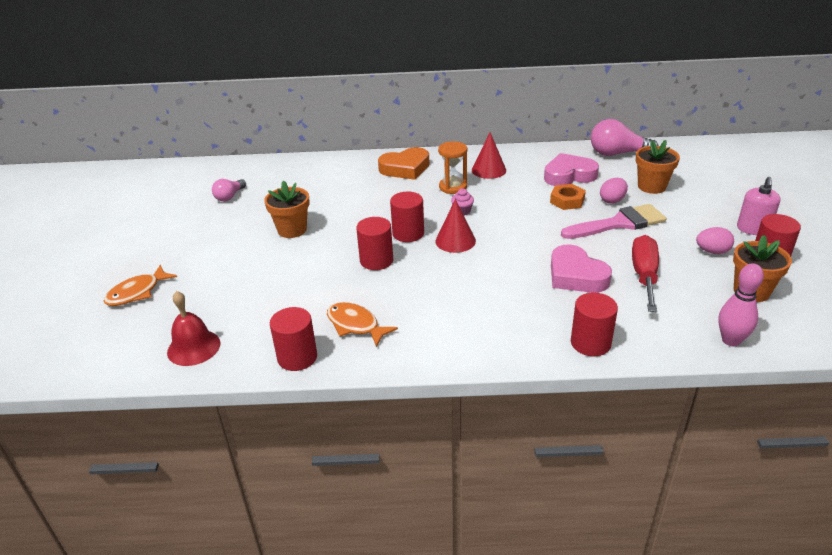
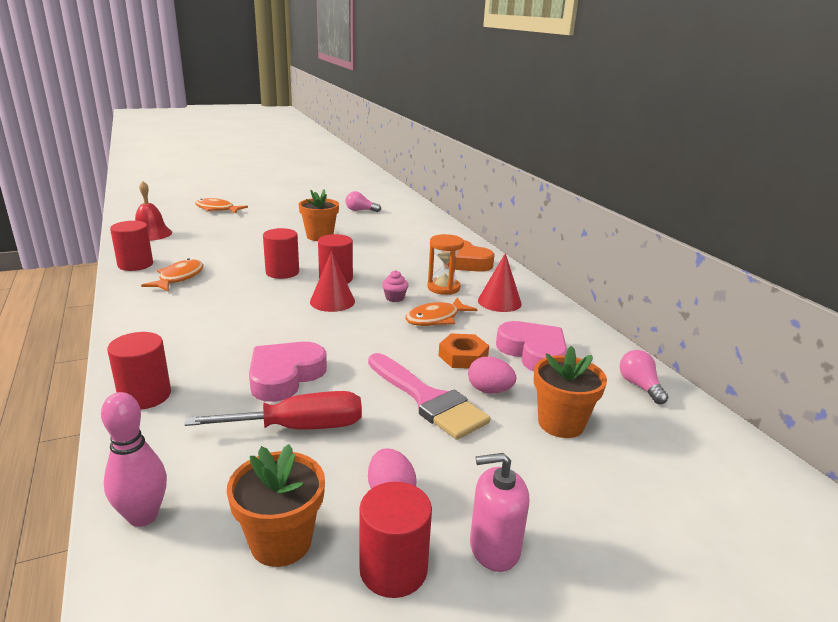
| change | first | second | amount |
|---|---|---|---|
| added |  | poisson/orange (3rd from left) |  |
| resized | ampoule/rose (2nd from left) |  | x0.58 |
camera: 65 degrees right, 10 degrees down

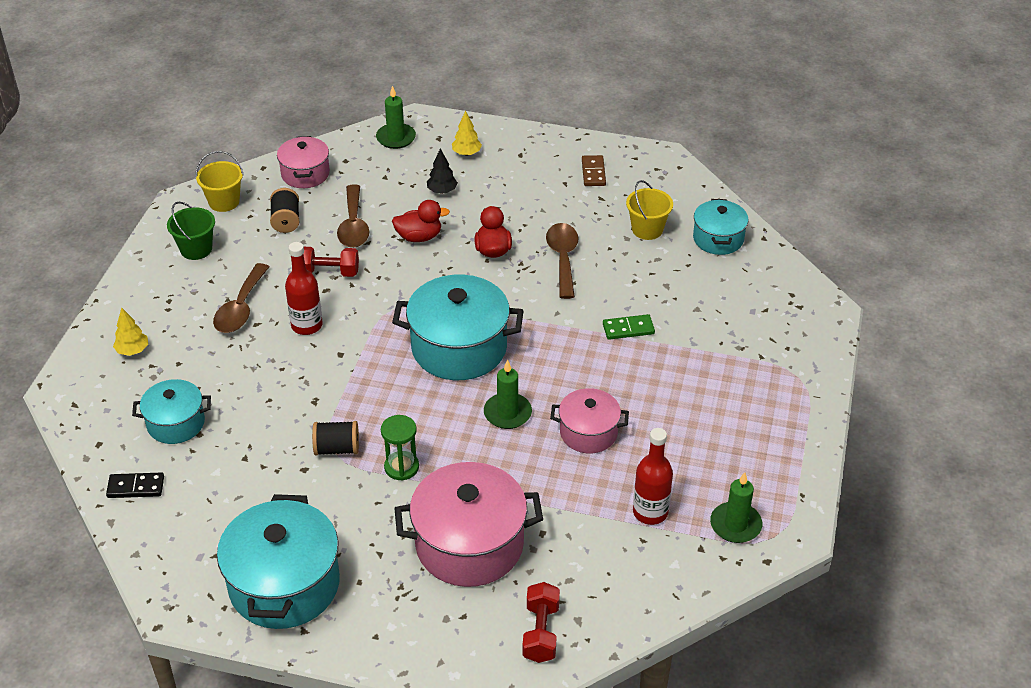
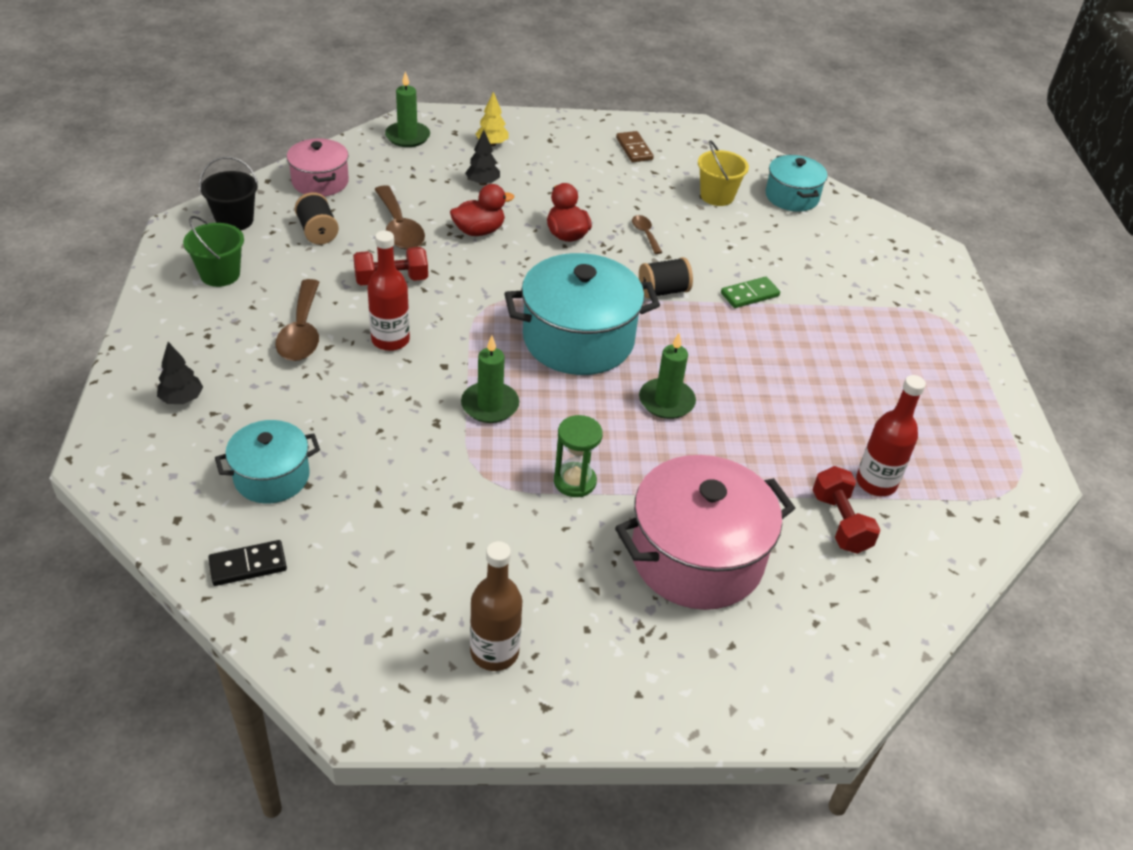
| change | first | second | amount |
|---|---|---|---|
| removed | marmite/rose (3rd from left) |  |  |
| moved | bobine/noir (2nd from left) |  |  |
| moved | haltère/rouge (2nd from left) |  |  |
| moved | bougie/vert (3rd from left in the first image) | bougie/vert (2nd from left) |  |
| replaced | marmite/turquoise (2nd from left) | bouteille/marron |  |
| recoloured | arbre/jaune (1st from left) | arbre/noir (1st from left) |  |
| recoloured | seau/jaune (1st from left) | seau/noir |  |
| resized | cuillère/marron (3rd from left) |  | x0.52 |
camera: 20 degrees left, 0 degrees up

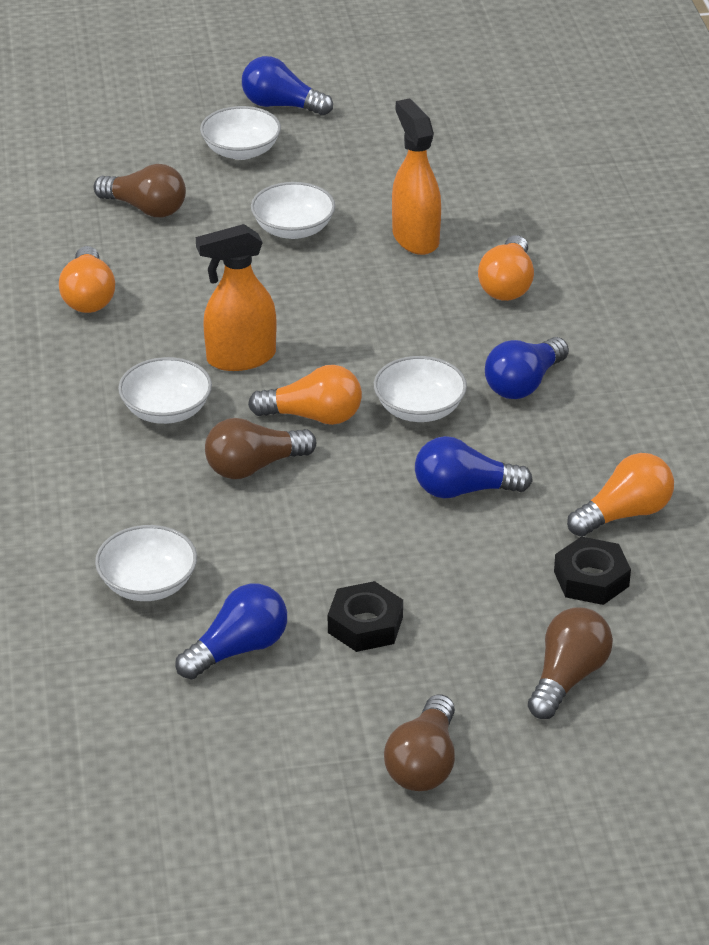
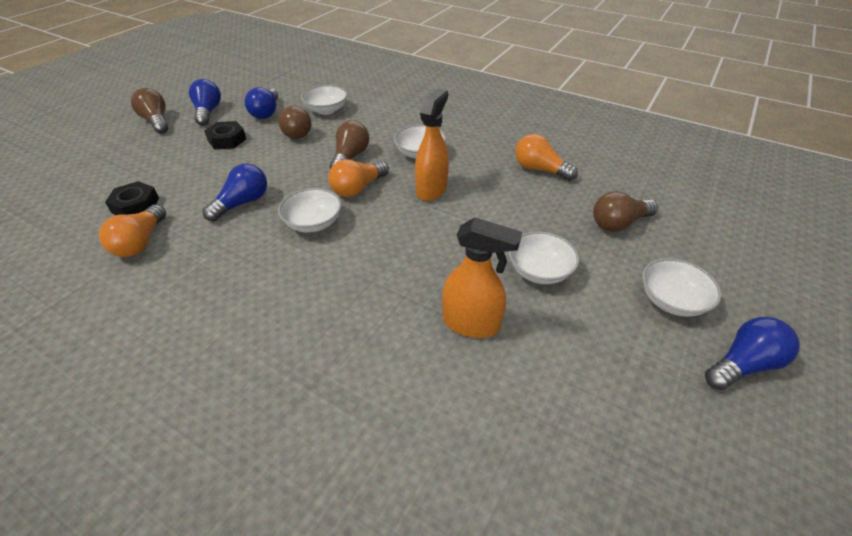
| change | first | second | amount |
|---|---|---|---|
| removed | ampoule/orange (3rd from left) |  |  |
| moved | ampoule/bleu (4th from left in the first image) | ampoule/bleu (1st from left) |  |
| moved | ampoule/marron (4th from left in the first image) | ampoule/marron (2nd from left) |  |
camera: 130 degrees right, 5 degrees up

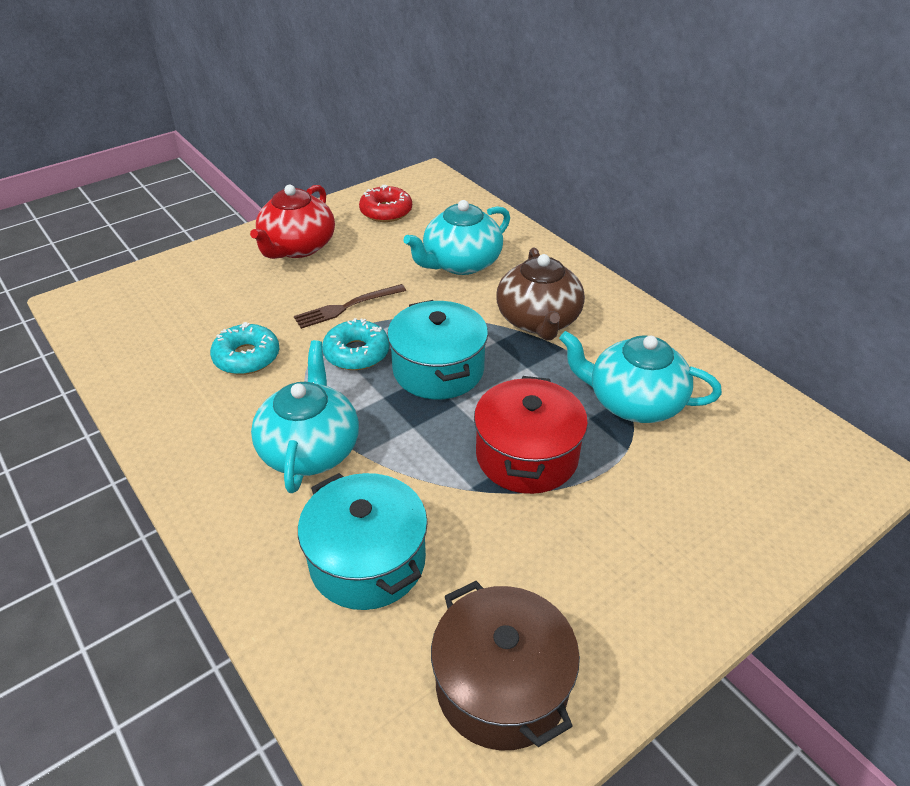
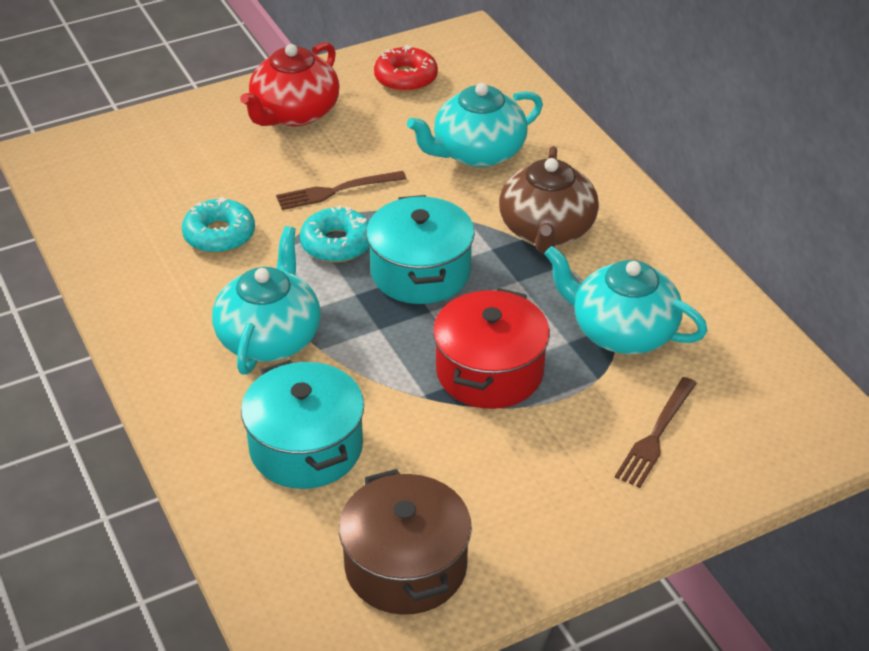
| change | first | second | amount |
|---|---|---|---|
| added |  | fourchette/marron (2nd from left) |  |
camera: 10 degrees right, 0 degrees up

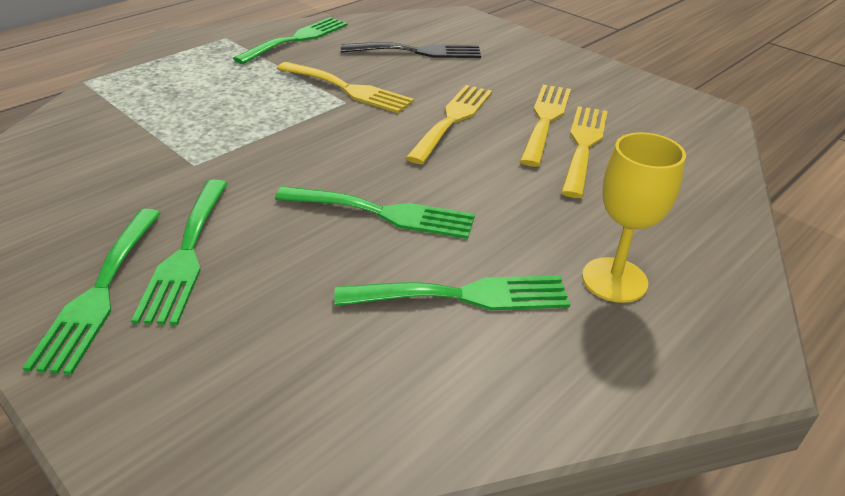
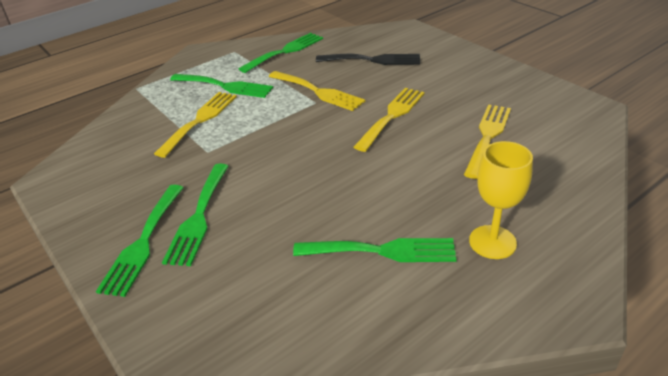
| change | first | second | amount |
|---|---|---|---|
| moved | fourchette/vert (4th from left in the first image) | fourchette/vert (3rd from left) |  |
| moved | fourchette/jaune (3rd from left in the first image) | fourchette/jaune (1st from left) |  |
camera: 10 degrees right, 0 degrees up

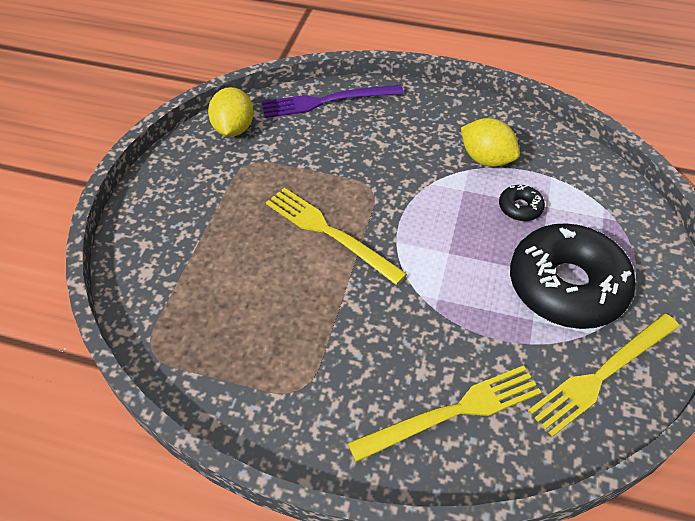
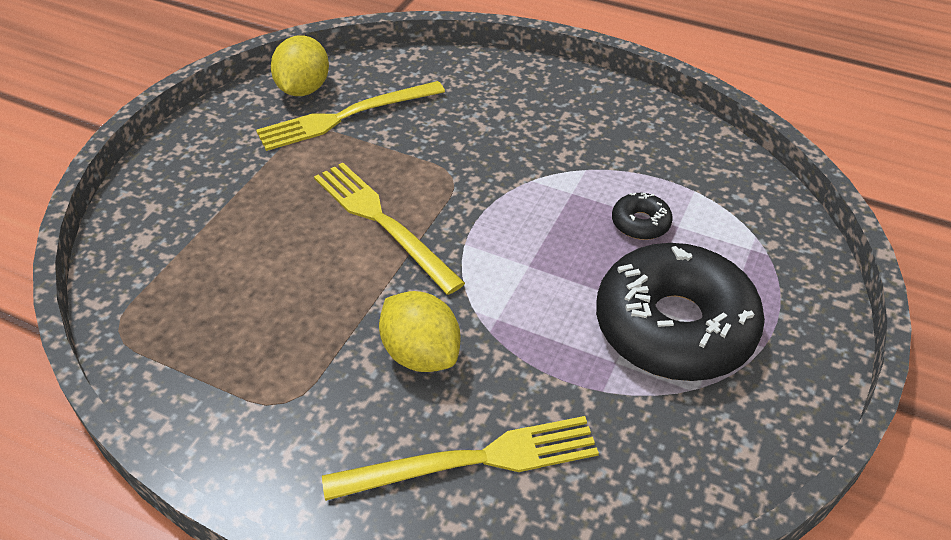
| change | first | second | amount |
|---|---|---|---|
| removed | fourchette/violet |  |  |
| moved | citron/jaune (2nd from left) |  |  |
| moved | fourchette/jaune (3rd from left in the first image) | fourchette/jaune (1st from left) |  |
camera: 10 degrees right, 5 degrees down

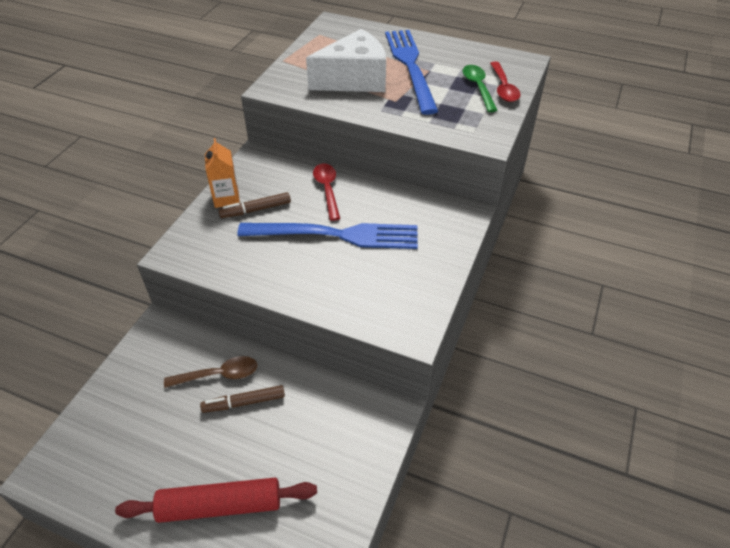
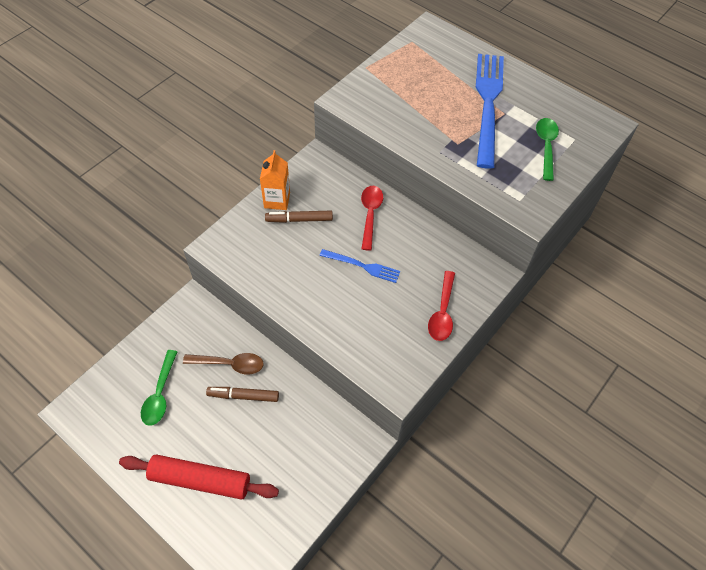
| change | first | second | amount |
|---|---|---|---|
| removed | fromage/blanc |  |  |
| added |  | cuillère/vert (1st from left) |  |
| moved | cuillère/rouge (2nd from left) |  |  |
| resized | fourchette/bleu (1st from left) |  | x0.49 |
camera: 15 degrees right, 10 degrees up

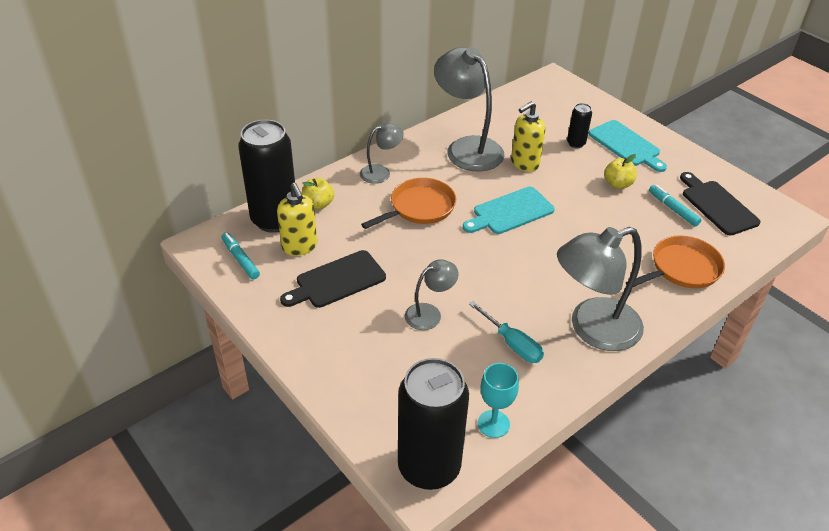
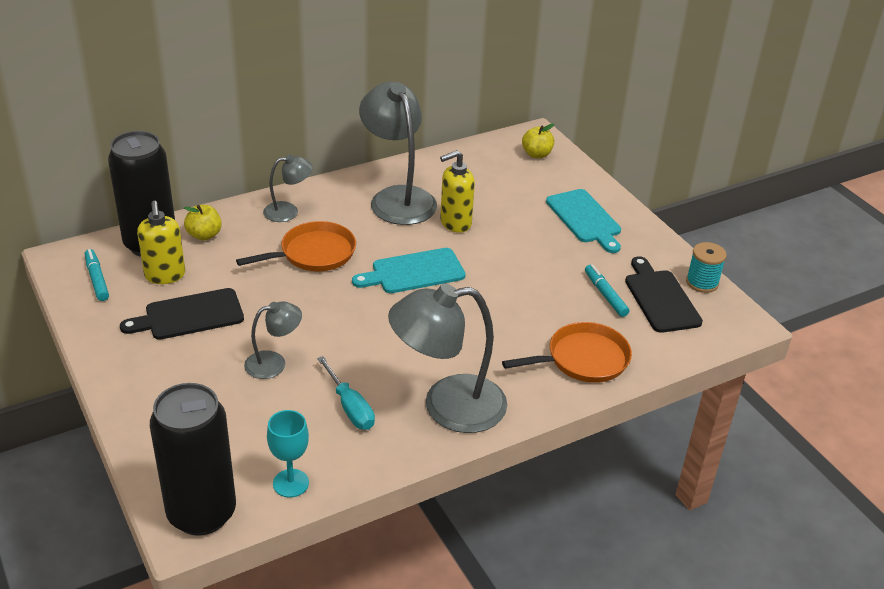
| change | first | second | amount |
|---|---|---|---|
| removed | canette/noir (3rd from left) |  |  |
| added |  | bobine/turquoise |  |
| moved | pomme/jaune (2nd from left) |  |  |
camera: 10 degrees right, 5 degrees down

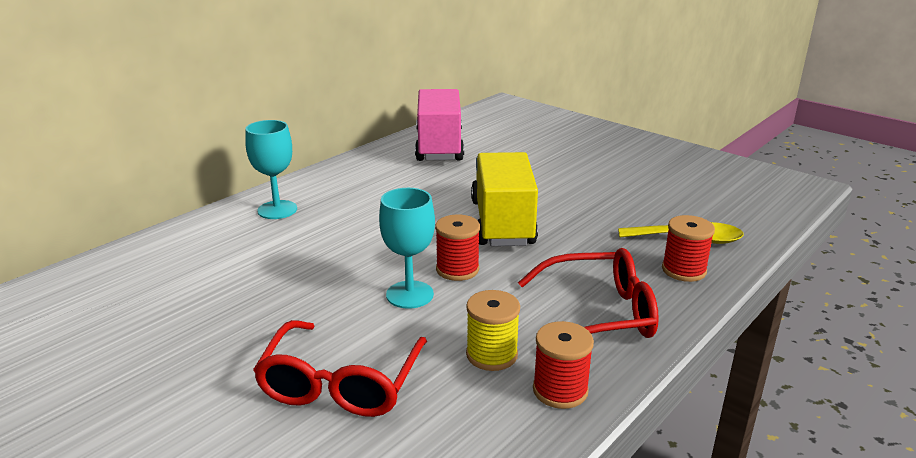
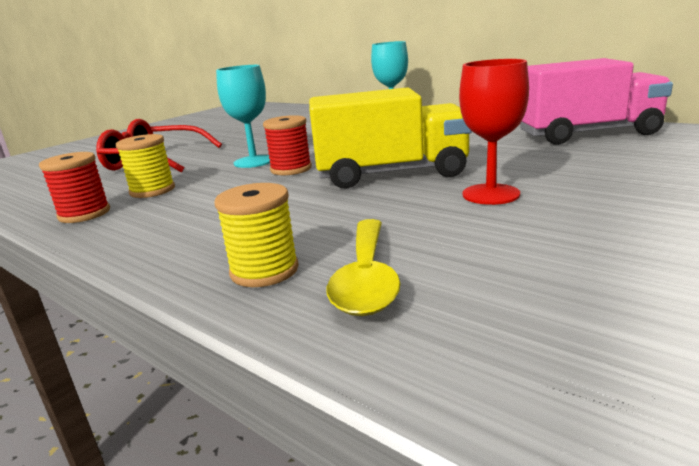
| change | first | second | amount |
|---|---|---|---|
| removed | lunettes/rouge (2nd from left) |  |  |
| added |  | verre à pied/rouge |  |
| recoloured | bobine/rouge (3rd from left) | bobine/jaune (2nd from left) |  |
camera: 90 degrees right, 5 degrees down

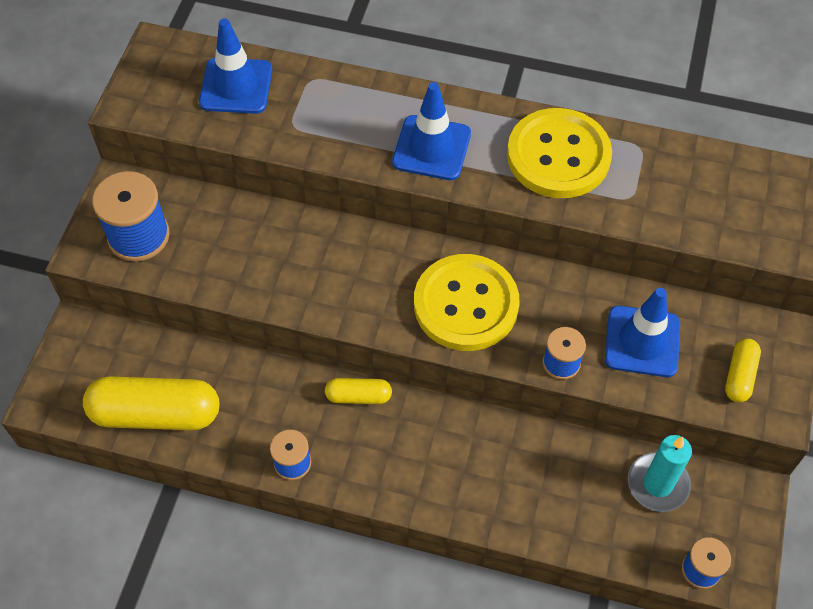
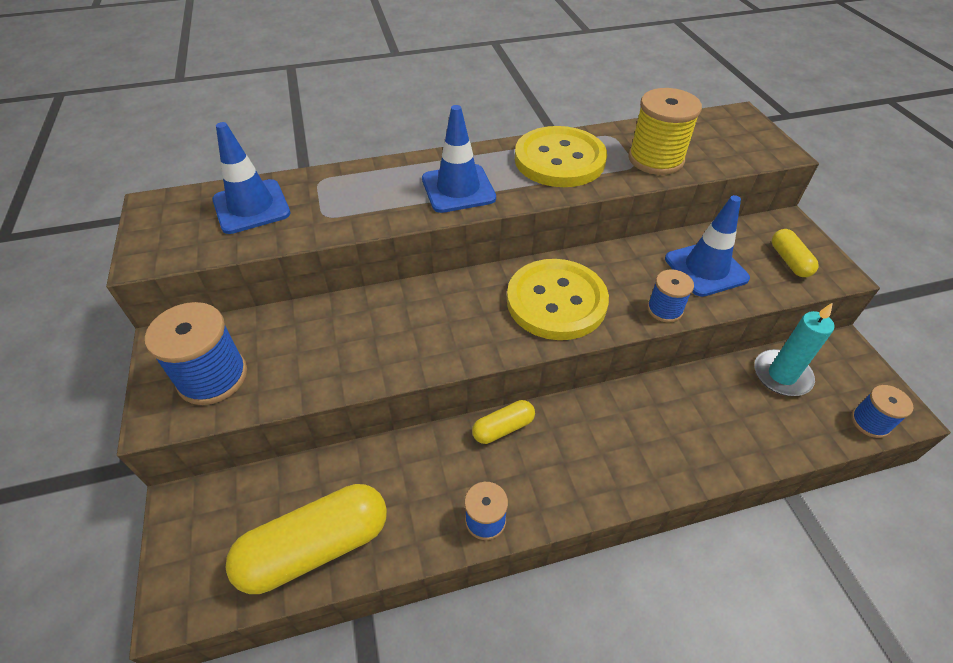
| change | first | second | amount |
|---|---|---|---|
| added |  | bobine/jaune |  |
camera: 30 degrees left, 10 degrees down

